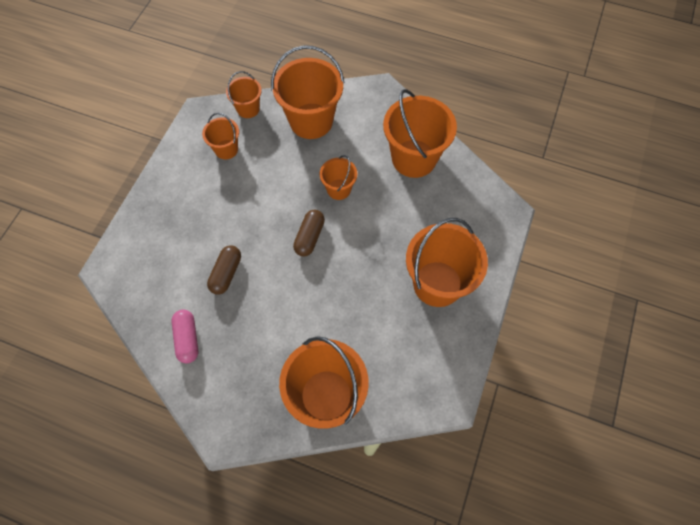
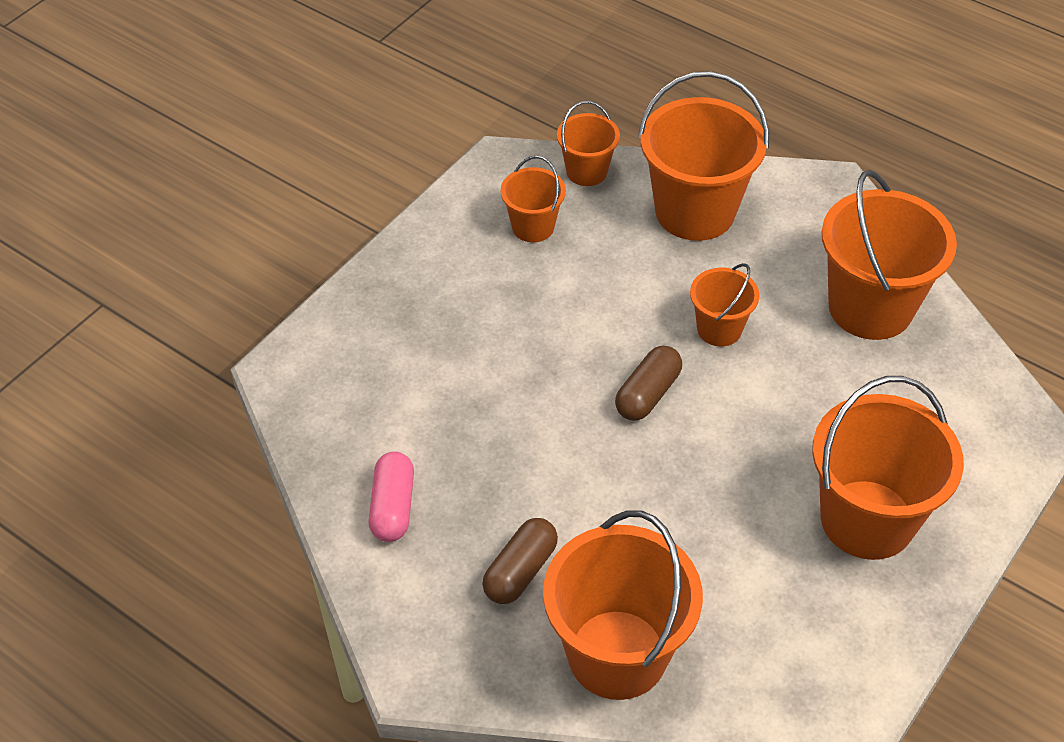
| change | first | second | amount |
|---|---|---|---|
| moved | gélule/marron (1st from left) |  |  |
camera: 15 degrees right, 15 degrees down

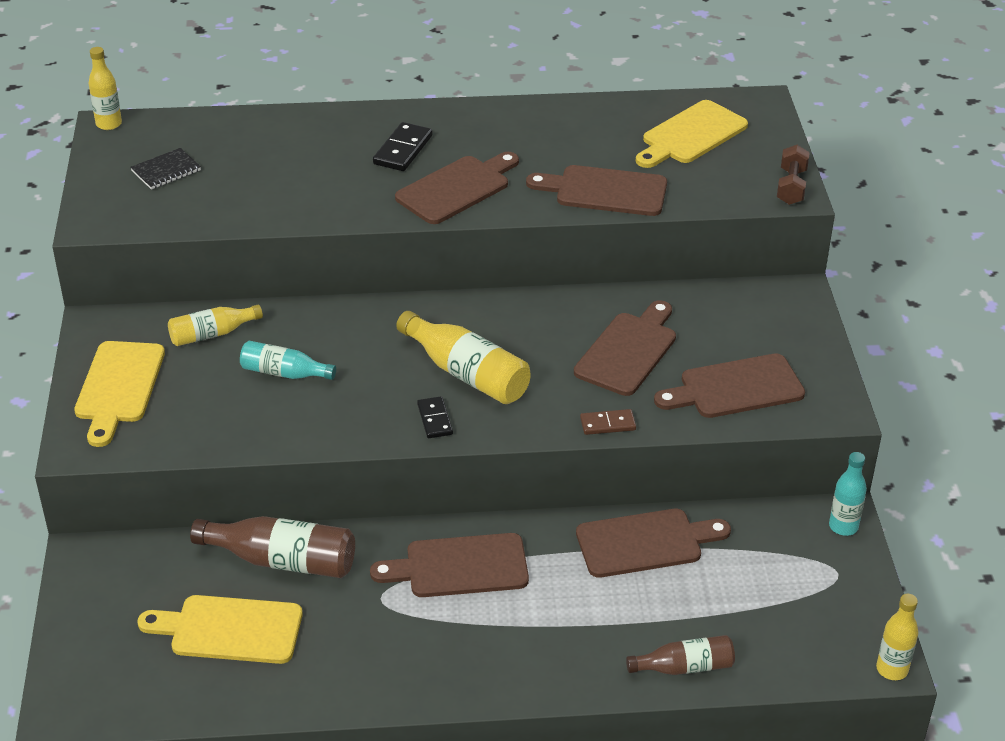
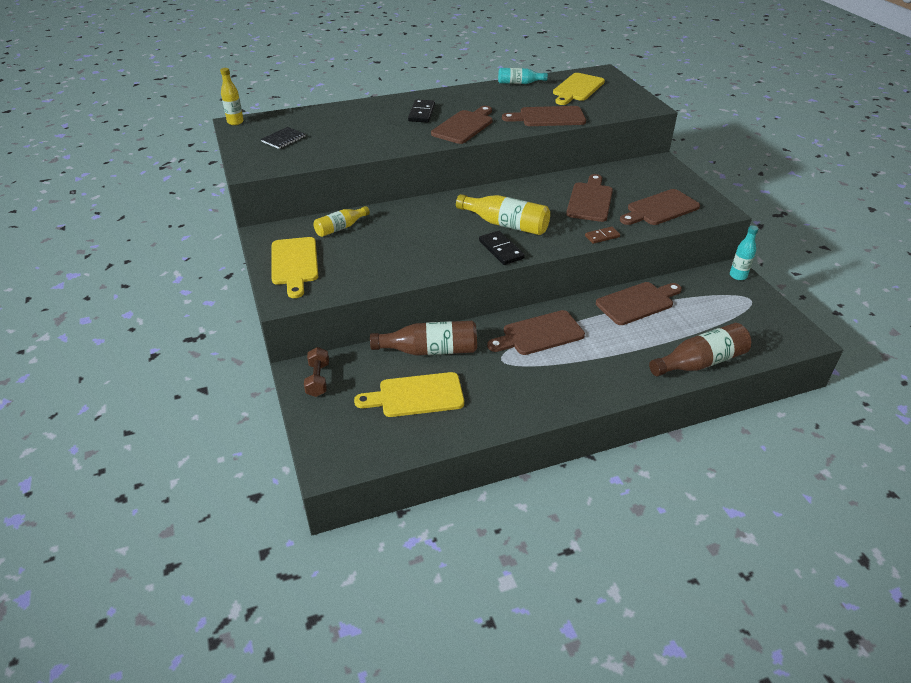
| change | first | second | amount |
|---|---|---|---|
| removed | bouteille/jaune (4th from left) |  |  |
| moved | bouteille/turquoise (1st from left) |  |  |
| moved | haltère/marron |  |  |
| resized | domino/noir (2nd from left) |  | x1.50 |
| resized | bouteille/marron (2nd from left) |  | x1.62 |
camera: 15 degrees left, 0 degrees up

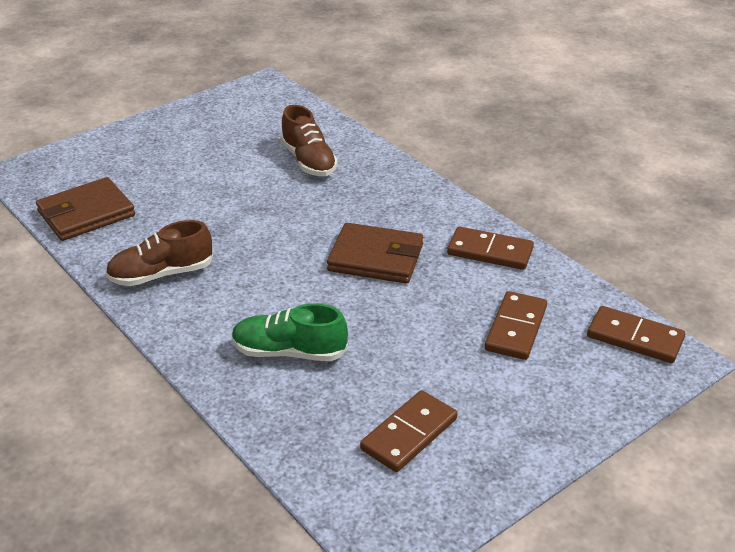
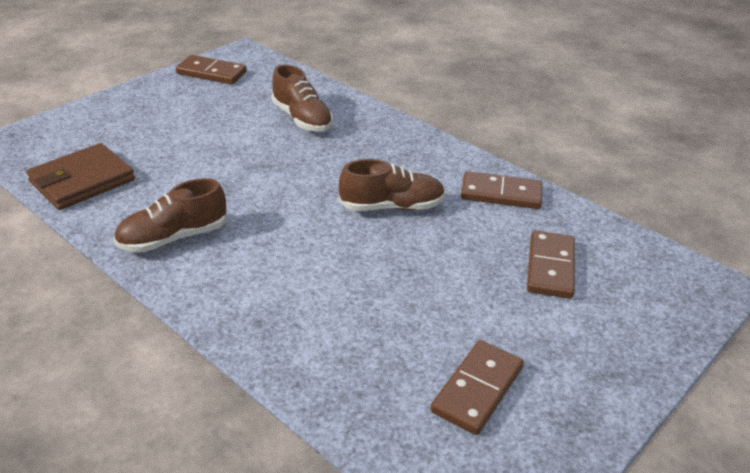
| change | first | second | amount |
|---|---|---|---|
| removed | chaussure/vert |  |  |
| moved | domino/marron (4th from left in the first image) | domino/marron (1st from left) |  |
| replaced | portefeuille/marron (2nd from left) | chaussure/marron (3rd from left) |  |
camera: 10 degrees left, 0 degrees up

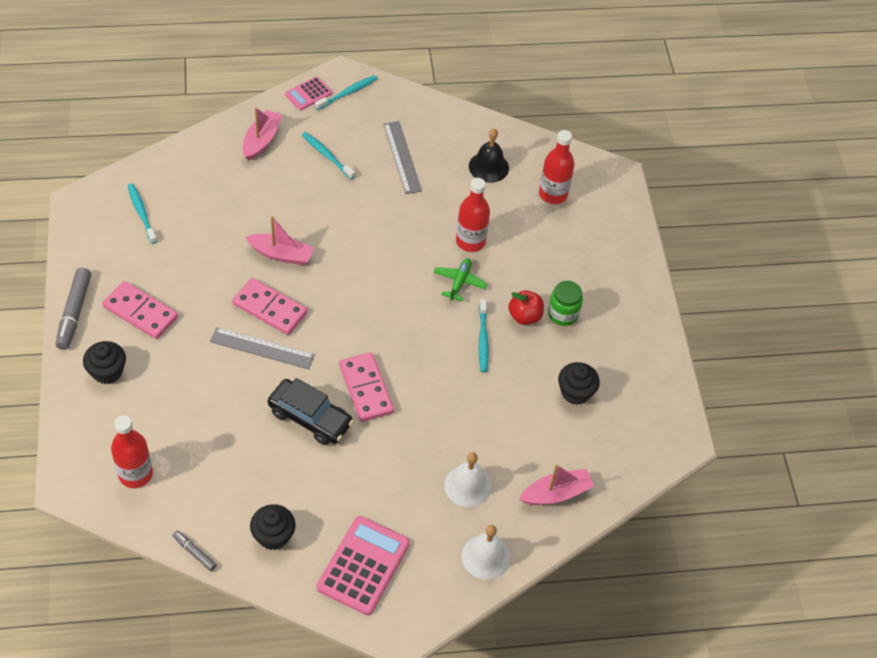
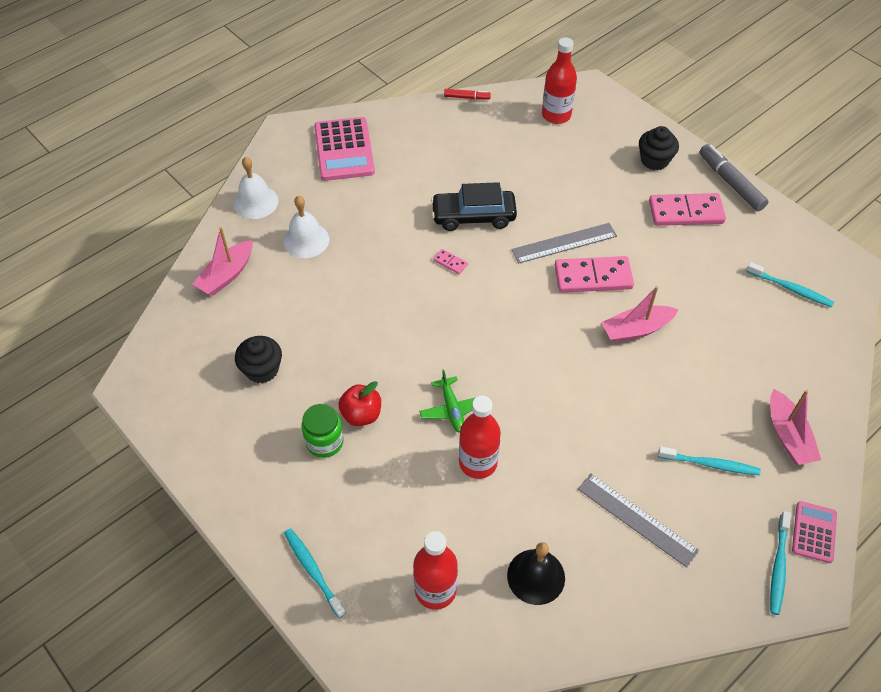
| change | first | second | amount |
|---|---|---|---|
| removed | muffin/noir (2nd from left) |  |  |
| moved | brosse à dents/turquoise (4th from left in the first image) | brosse à dents/turquoise (1st from left) |  |
| recoloured | feutre/gris (2nd from left) | feutre/rouge |  |
| resized | domino/rose (3rd from left in the first image) | domino/rose (1st from left) | x0.44 |
camera: 150 degrees right, 0 degrees up

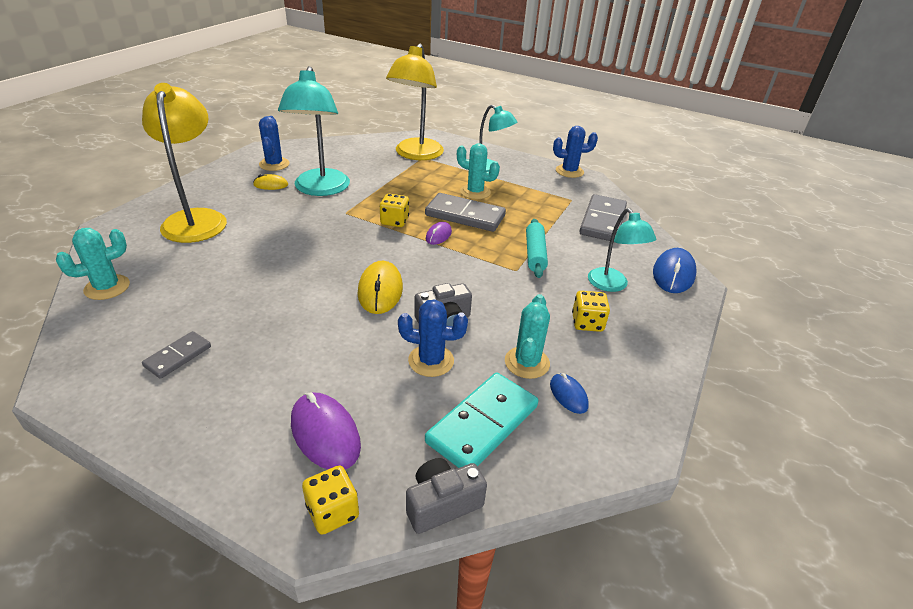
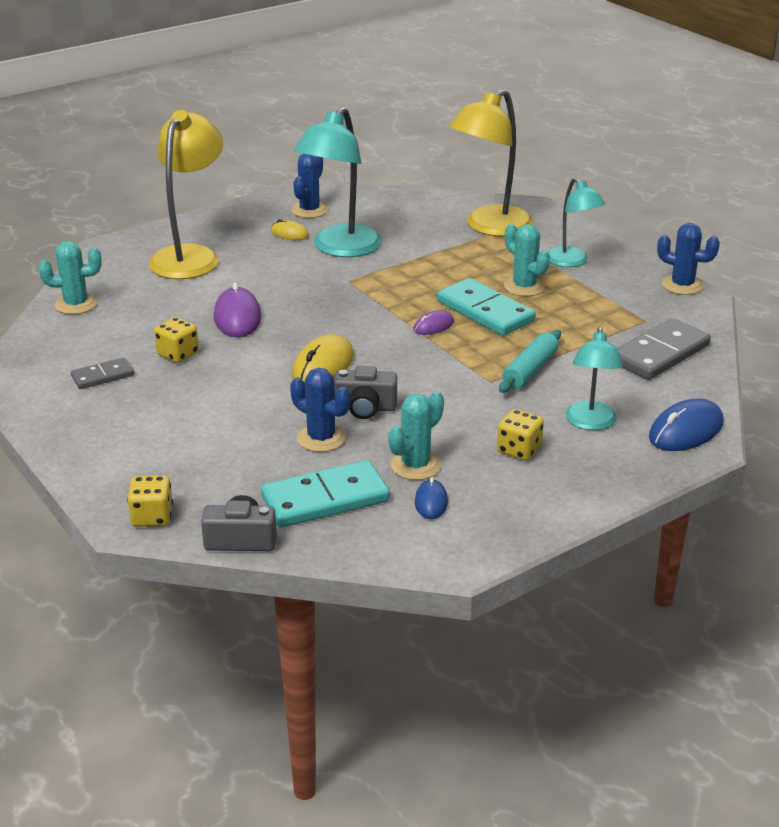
| change | first | second | amount |
|---|---|---|---|
| moved | souris/violet (1st from left) |  |  |
| moved | dé/jaune (2nd from left) |  |  |
| recoloured | domino/gris (2nd from left) | domino/turquoise (2nd from left) |  |
camera: 30 degrees right, 5 degrees down

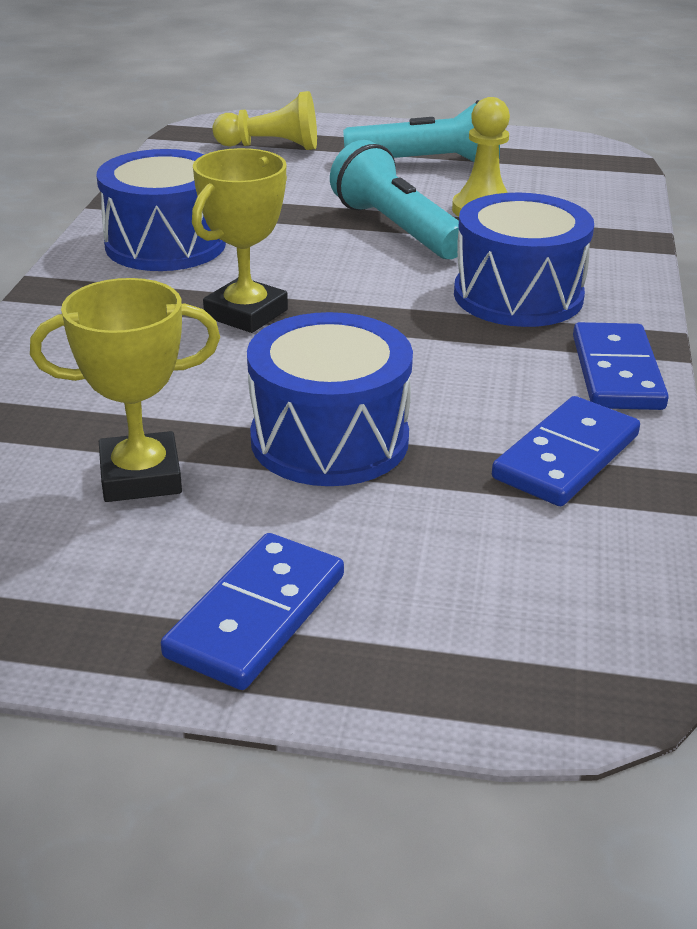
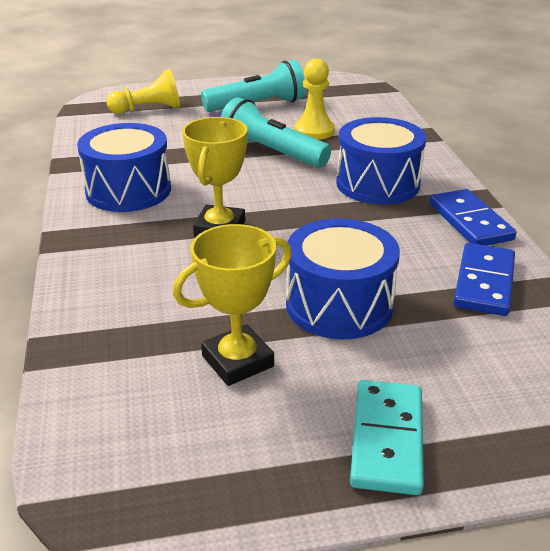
| change | first | second | amount |
|---|---|---|---|
| recoloured | domino/bleu (1st from left) | domino/turquoise |  |
camera: 20 degrees left, 0 degrees up

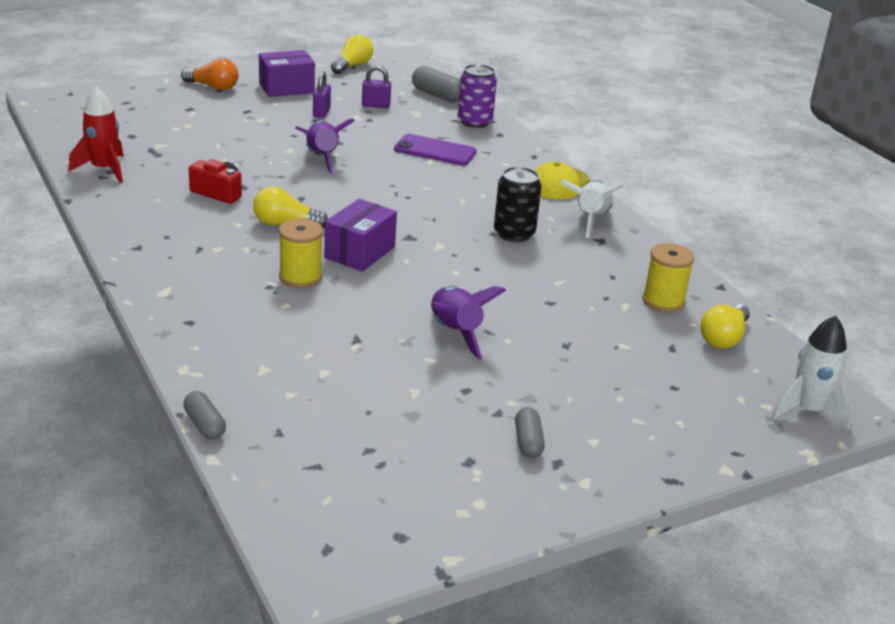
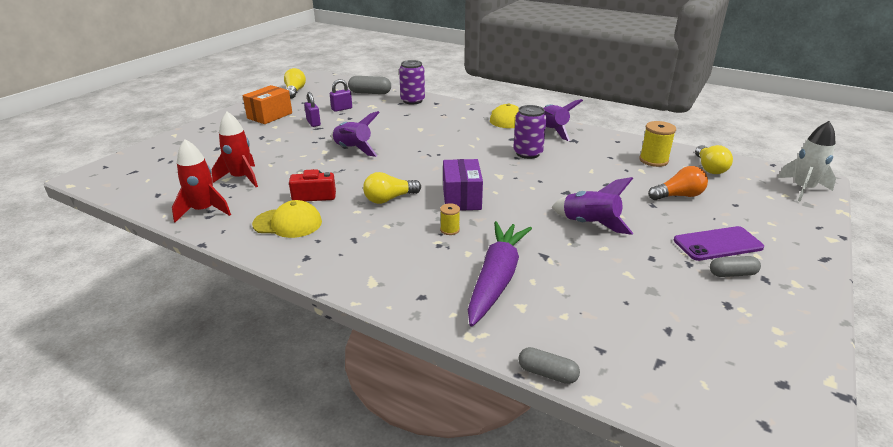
| change | first | second | amount |
|---|---|---|---|
| added |  | fusée/rouge (2nd from left) |  |
| added |  | casquette/jaune (1st from left) |  |
| added |  | carotte/violet |  |
| moved | ampoule/orange |  |  |
| moved | téléphone/violet |  |  |
| recoloured | boîte/violet (1st from left) | boîte/orange |  |
| recoloured | canette/noir | canette/violet (2nd from left) |  |
| recoloured | fusée/blanc (1st from left) | fusée/violet (2nd from left) |  |
| turned | gélule/gris (3rd from left) |  | 60 degrees counterclockwise |
| resized | bobine/jaune (1st from left) |  | x0.56 |
camera: 30 degrees left, 0 degrees up

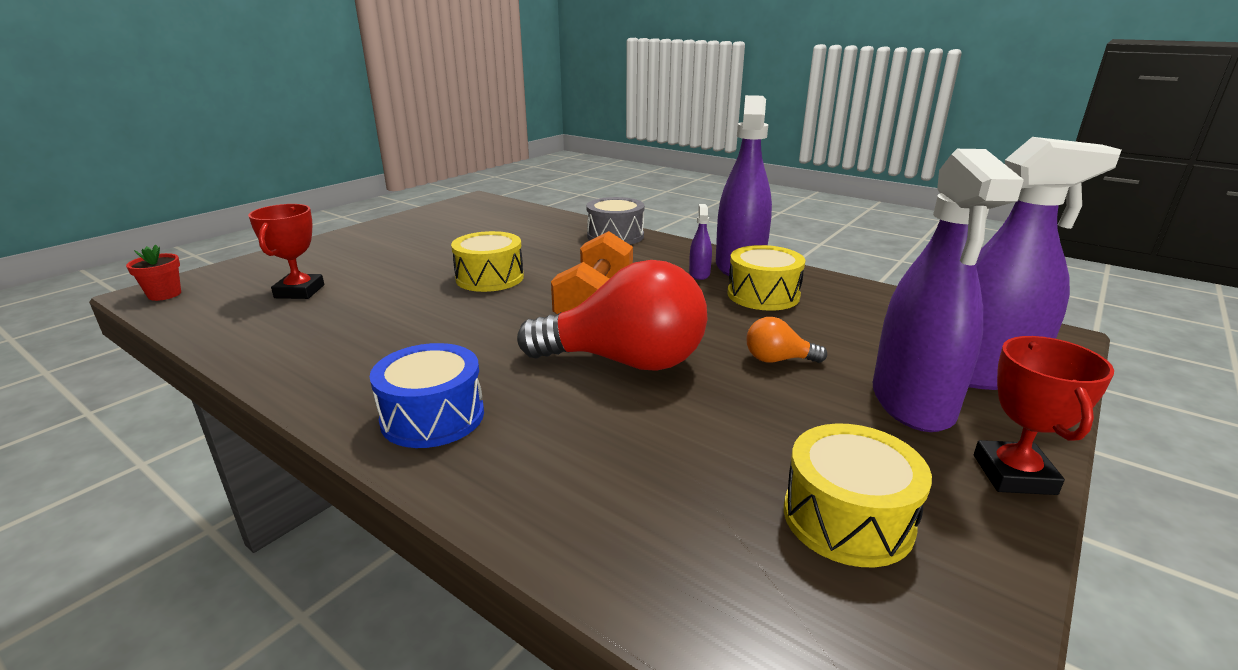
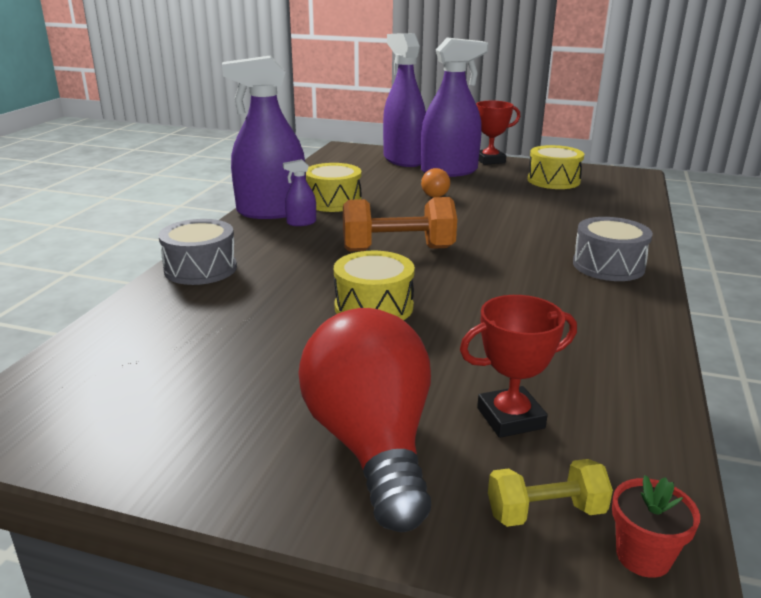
| change | first | second | amount |
|---|---|---|---|
| added |  | haltère/jaune |  |
| moved | ampoule/rouge |  |  |
| recoloured | tambour/bleu | tambour/gris (2nd from left) |  |
camera: 110 degrees left, 0 degrees up

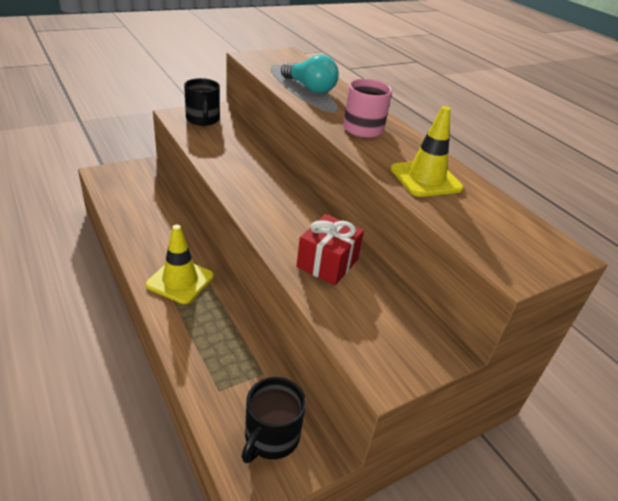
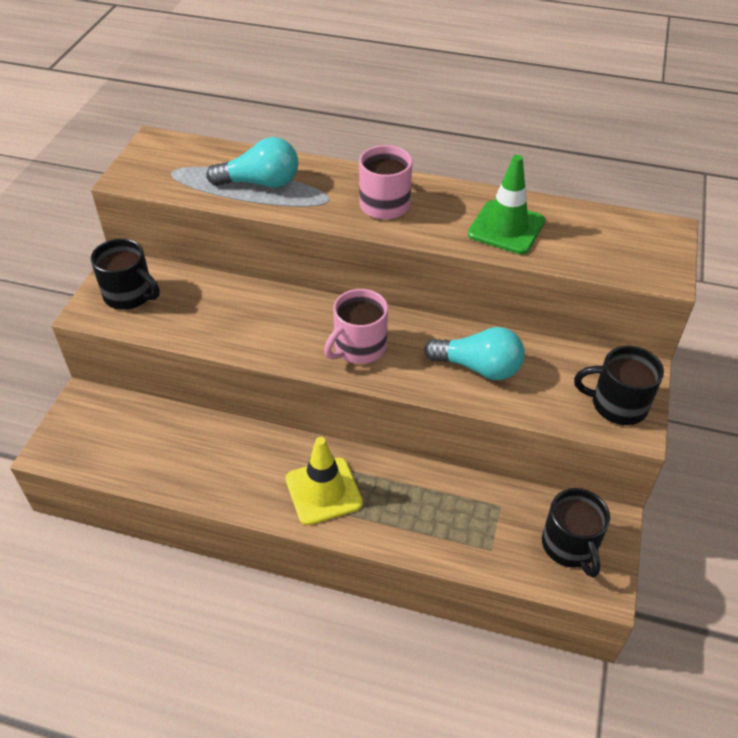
| change | first | second | amount |
|---|---|---|---|
| added |  | tasse/rose (1st from left) |  |
| added |  | tasse/noir (3rd from left) |  |
| replaced | cadeau/rouge | ampoule/turquoise (2nd from left) |  |
| recoloured | cône de chantier/jaune (2nd from left) | cône de chantier/vert |  |
camera: 40 degrees left, 10 degrees up

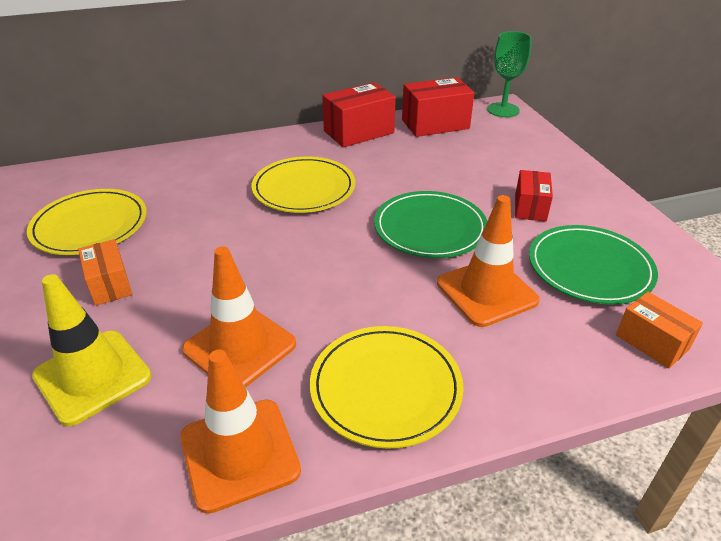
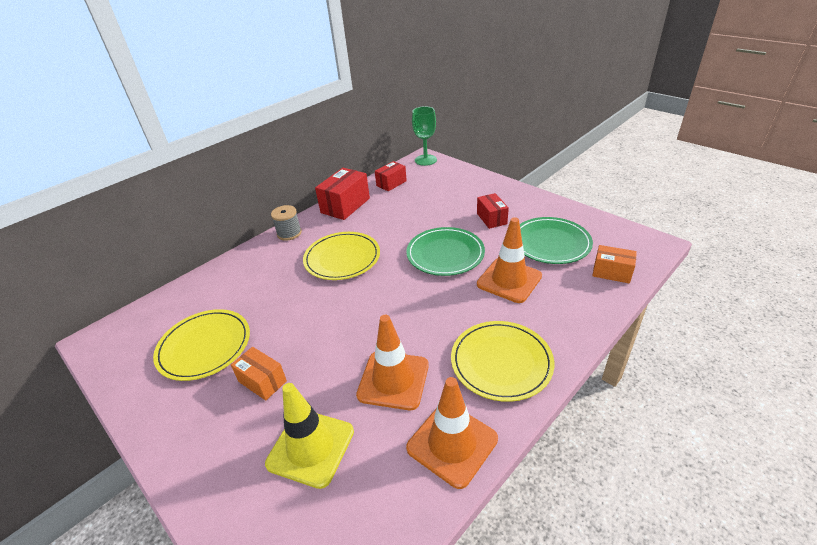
| change | first | second | amount |
|---|---|---|---|
| added |  | bobine/gris |  |
| resized | boîte/rouge (2nd from left) |  | x0.62 |
camera: 25 degrees left, 0 degrees up

